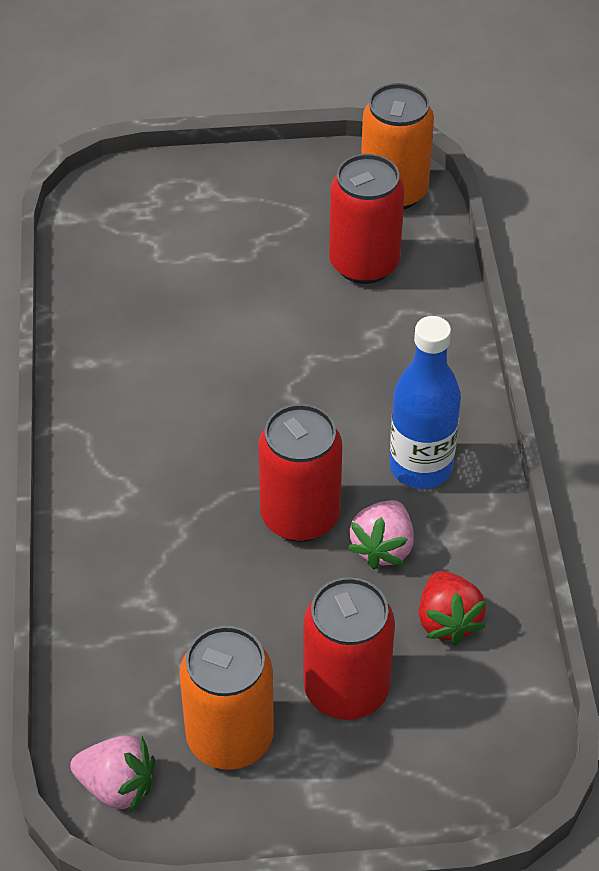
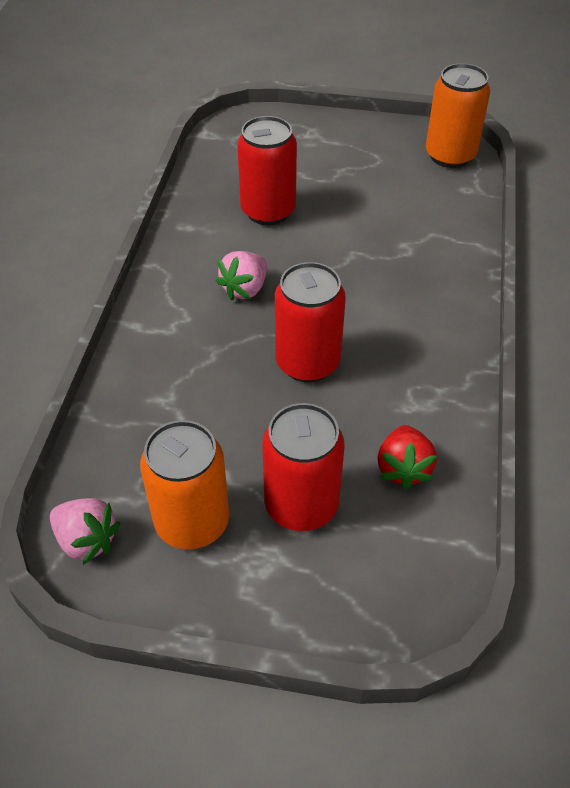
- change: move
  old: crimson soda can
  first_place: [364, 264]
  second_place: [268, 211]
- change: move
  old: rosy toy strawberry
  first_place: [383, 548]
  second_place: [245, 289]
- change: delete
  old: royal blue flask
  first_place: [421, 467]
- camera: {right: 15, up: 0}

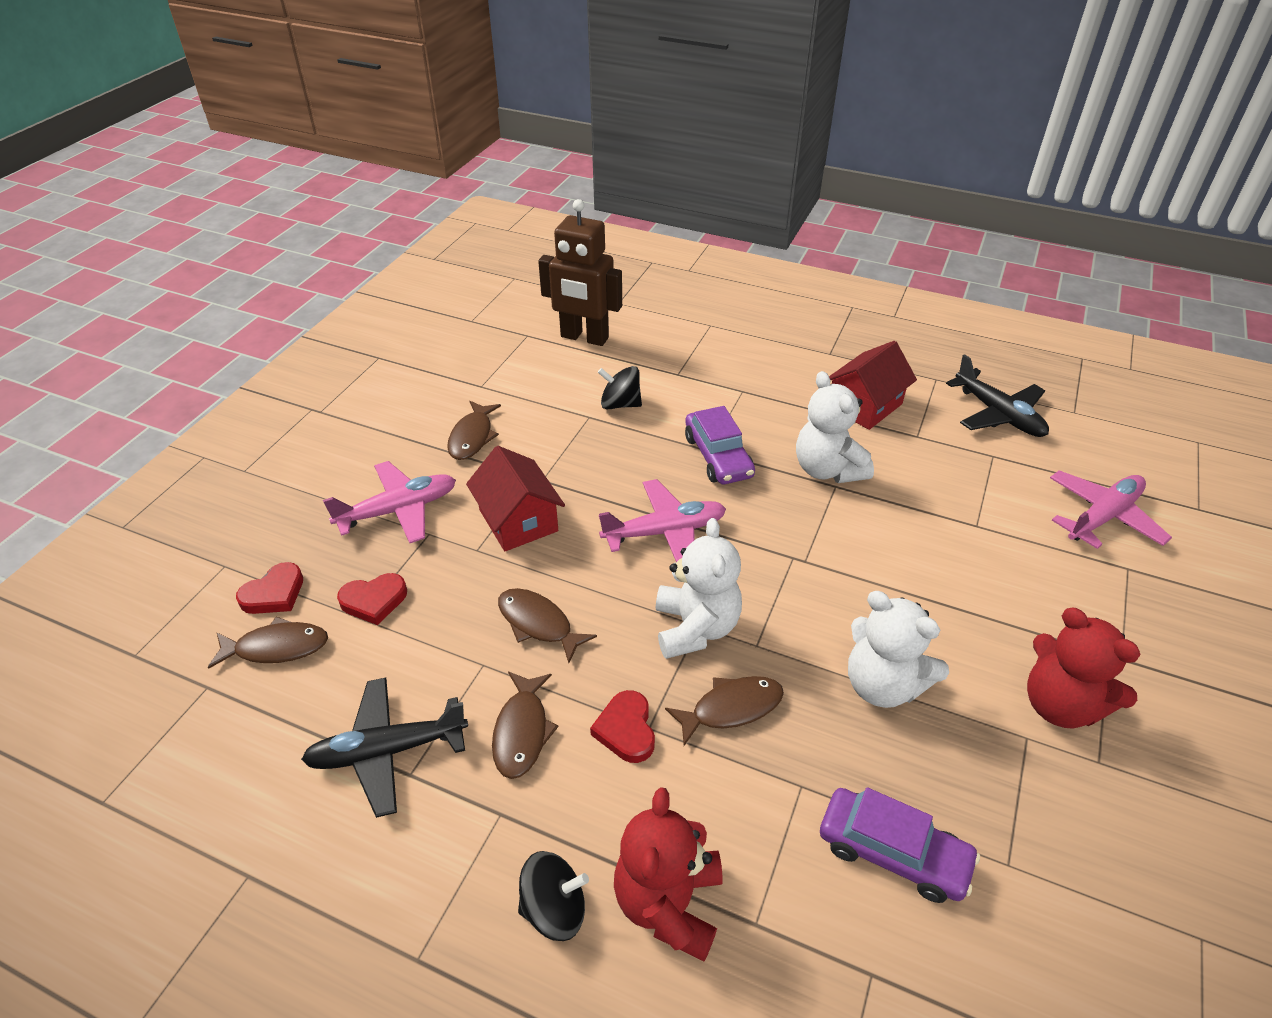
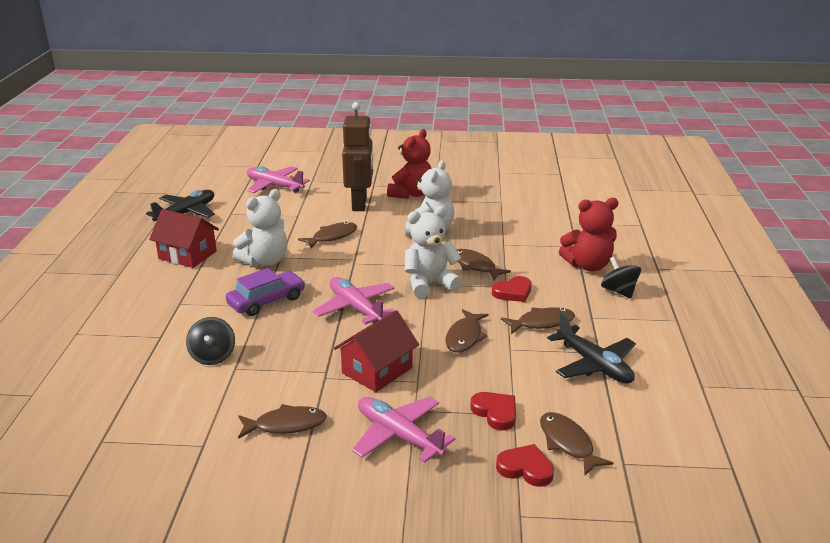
- change: move
  old: brown robot
  first_place: [584, 338]
  second_place: [360, 204]
- change: delete
  old: royal purple car
  first_place: [892, 852]
- change: insert
  new: brown fish
  second_place: [332, 237]
- camera: {right: -110, up: -15}

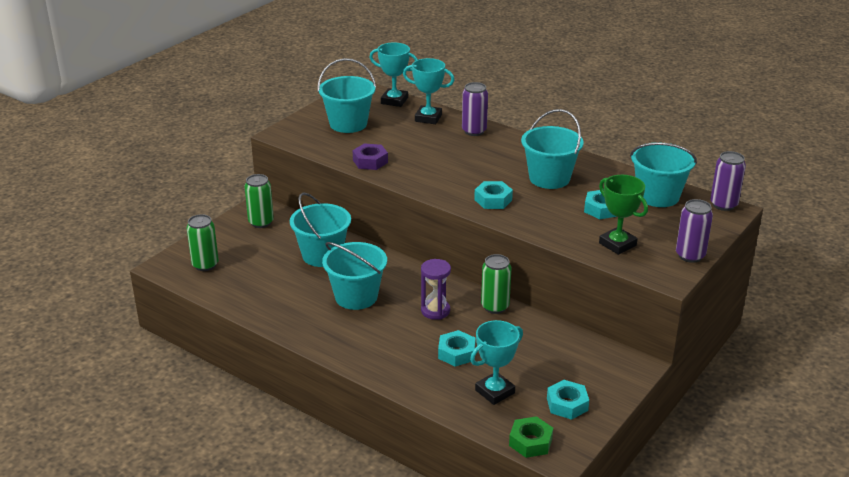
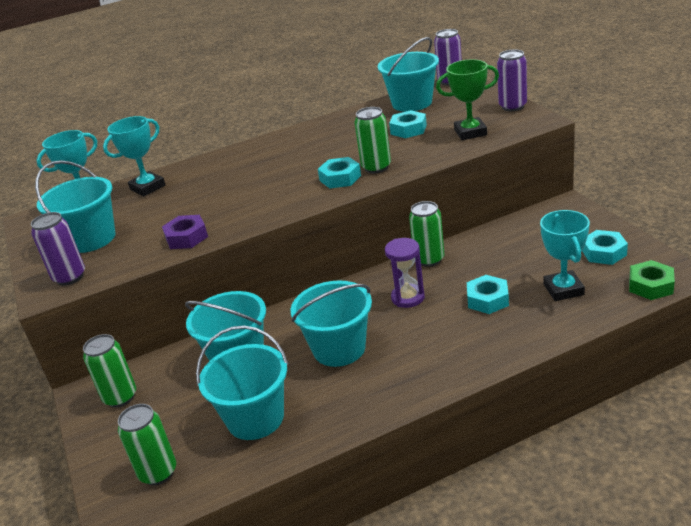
- change: move
  old: royal purple soda can
  first_place: [474, 131]
  second_place: [69, 277]
- change: move
  old: aqua bucket
  first_place: [549, 178]
  second_place: [255, 418]
- change: insert
  new: green soda can
  second_place: [376, 167]
- camera: {right: -55, up: 0}

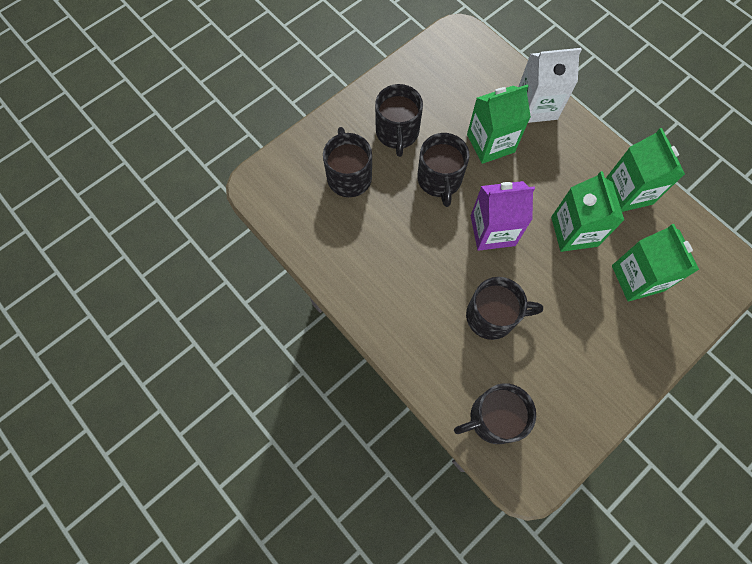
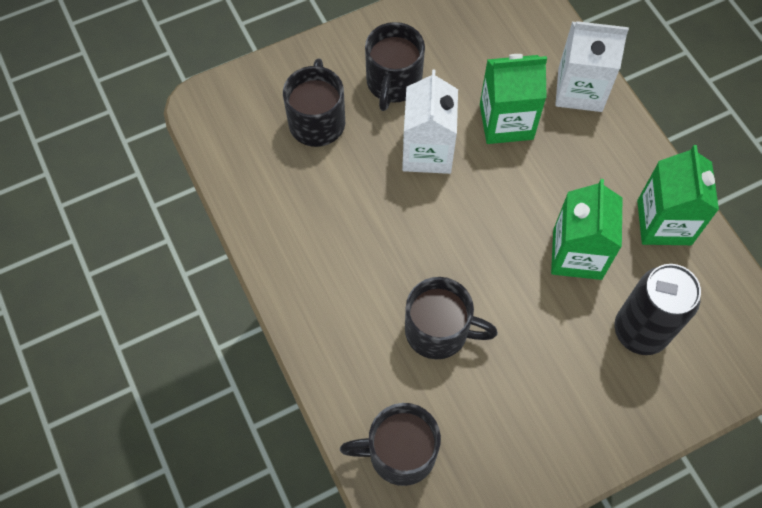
- change: replace
  old: jet-black coffee mug
  new: snow-white carton
  first_place: [439, 180]
  second_place: [427, 151]
- change: delete
  old: royal purple carton
  first_place: [492, 230]
- change: replace
  old: green carton
  new: jet-black soda can
  first_place: [637, 278]
  second_place: [640, 331]
- camera: {right: 15, up: -5}

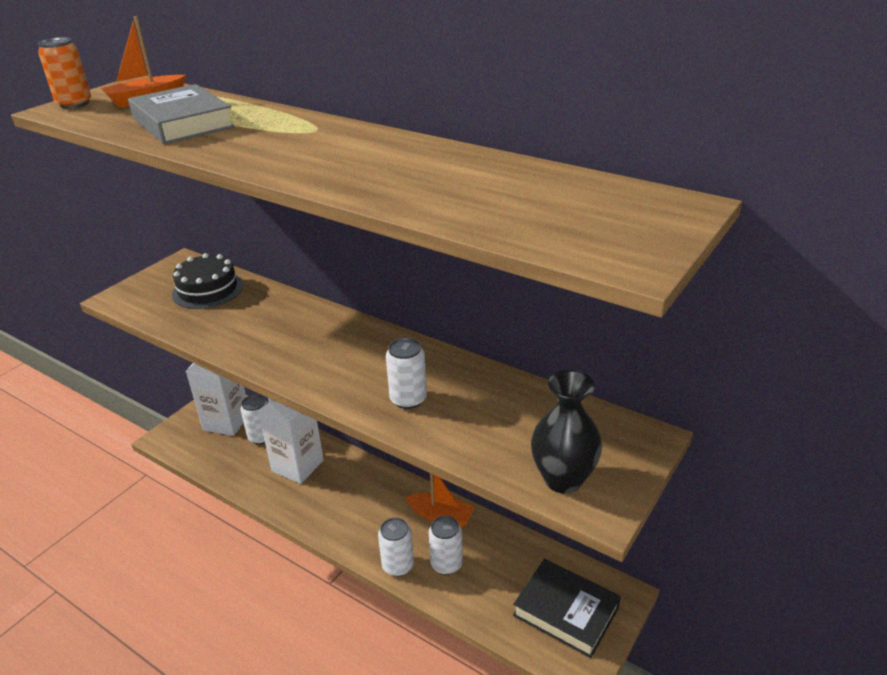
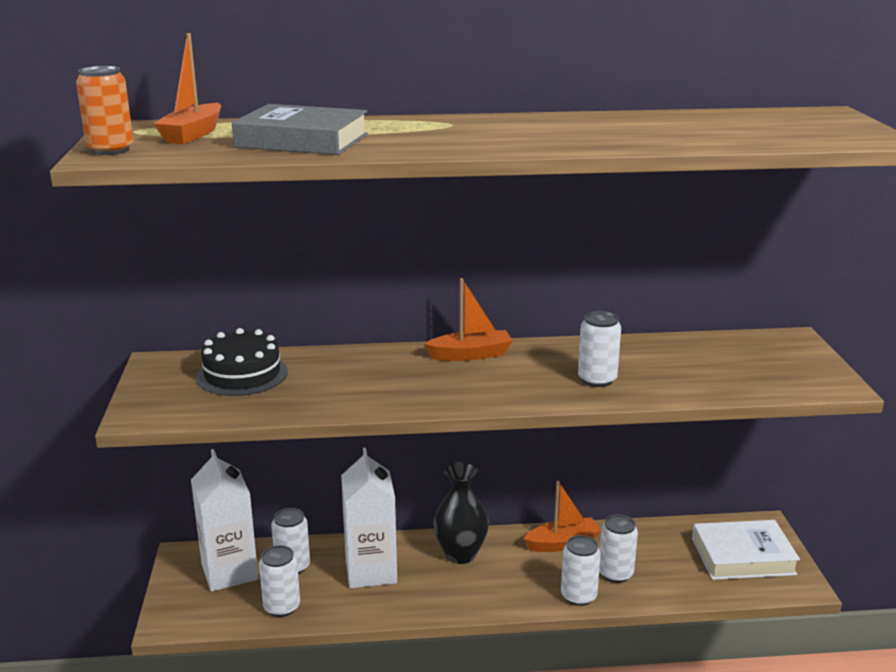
- change: recolor
  old: jet-black hardback
  new: snow-white hardback
  first_place: [565, 612]
  second_place: [743, 556]
- change: move
  old: jet-black vase
  first_place: [563, 479]
  second_place: [460, 554]
- change: insert
  new: snow-white soda can
  second_place: [282, 607]
- change: insert
  new: orange sailboat
  second_place: [470, 355]
- camera: {right: -40, up: -10}

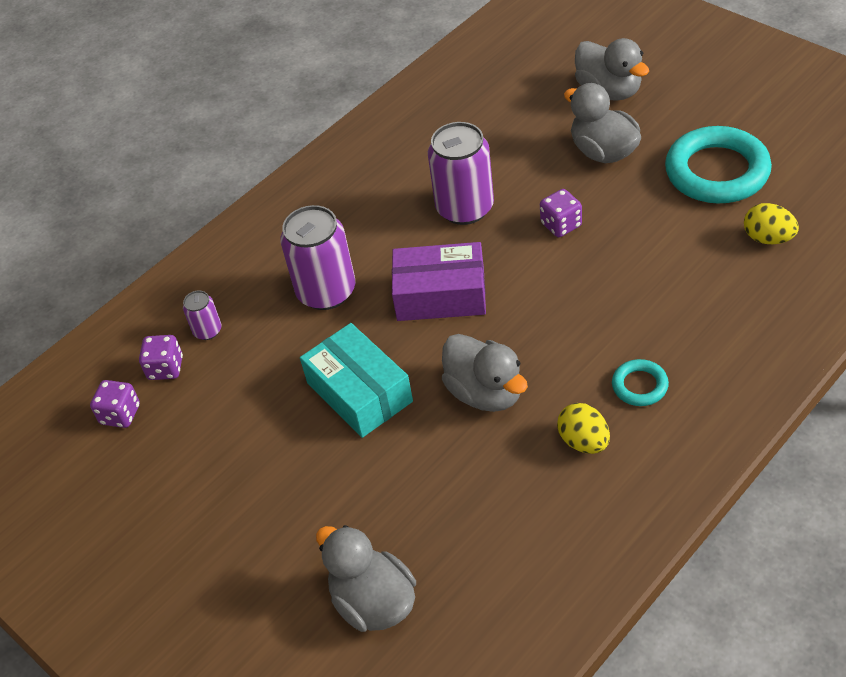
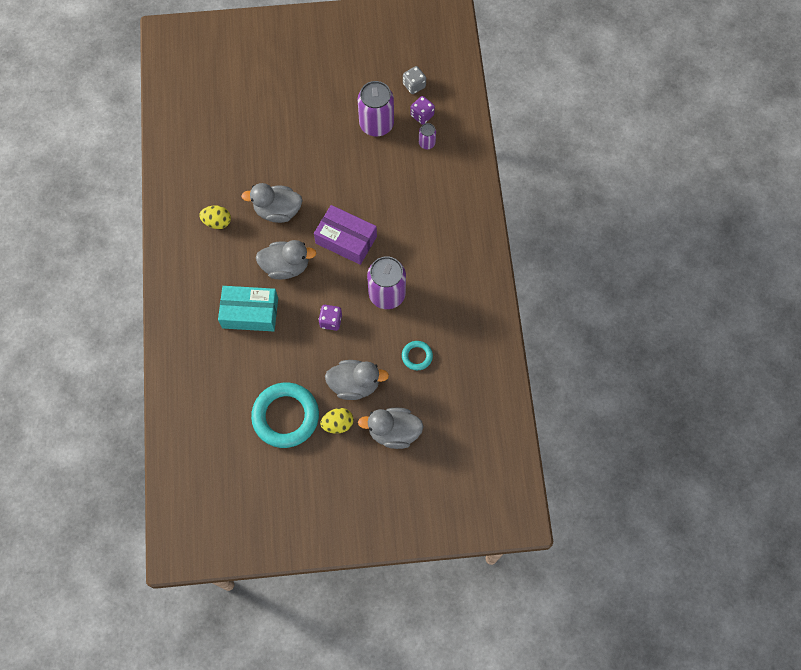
- change: recolor
  old: royal purple die
  new: grey die
  first_place: [120, 414]
  second_place: [414, 85]
- change: move
  old: royal purple soda can
  first_place: [326, 291]
  second_place: [376, 124]
- change: move
  old: aqua package
  first_place: [359, 392]
  second_place: [250, 313]
- change: move
  old: grey duck
  first_place: [373, 602]
  second_place: [286, 266]
- change: rotate
  old: royal purple package
  first_place: [441, 295]
  second_place: [346, 239]
  degrees: 75
- change: move
  old: aqua torus
  first_place: [639, 386]
  second_place: [417, 356]
- change: move
  old: bright yellow egg
  first_place: [768, 238]
  second_place: [338, 424]
- camera: {right: 125, up: 20}

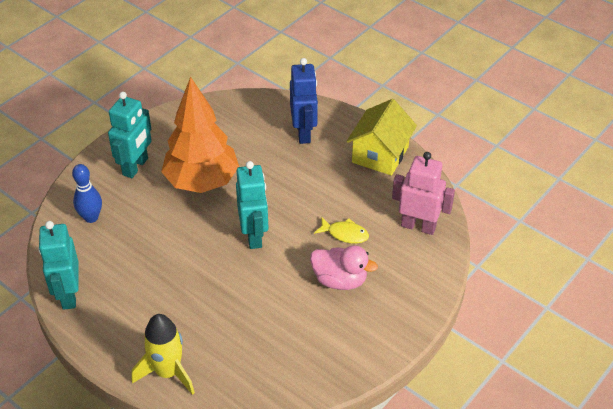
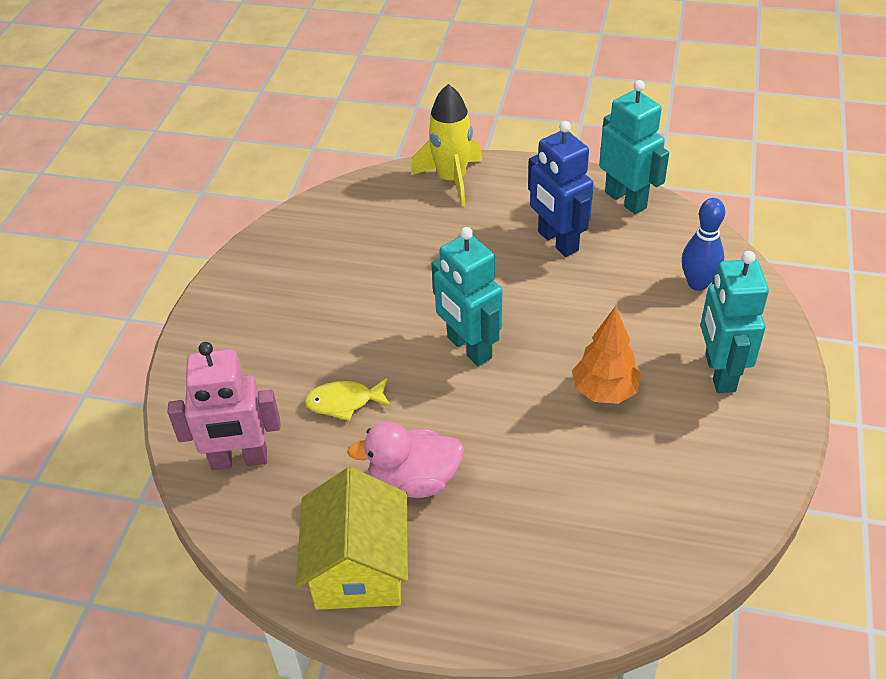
- change: resize
  old: orange fir tree
  first_place: [202, 182]
  second_place: [604, 391]
  factor: 0.54
- change: move
  old: royal blue robot
  first_place: [304, 133]
  second_place: [557, 241]
- change: move
  old: rosy duck
  first_place: [340, 280]
  second_place: [414, 481]
- camera: {right: 155, up: 0}

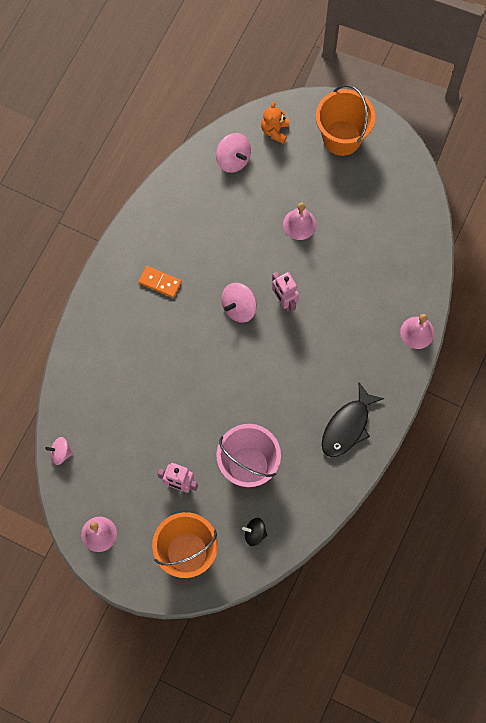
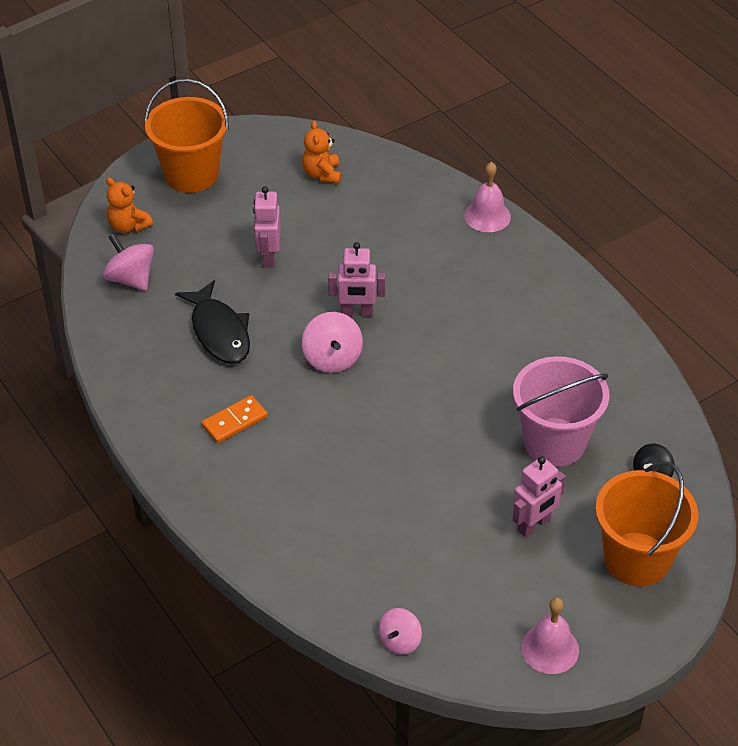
- change: rotate
  old: rosy spinning top
  first_place: [233, 159]
  second_place: [130, 279]
  degrees: -120
- change: replace
  old: rosy bell
  new: rosy robot
  first_place: [299, 224]
  second_place: [268, 256]
- change: move
  old: jet-black fish
  first_place: [347, 426]
  second_place: [219, 332]
- change: insert
  new: orange stuffed bear
  second_place: [322, 174]
- camera: {right: -60, up: -25}

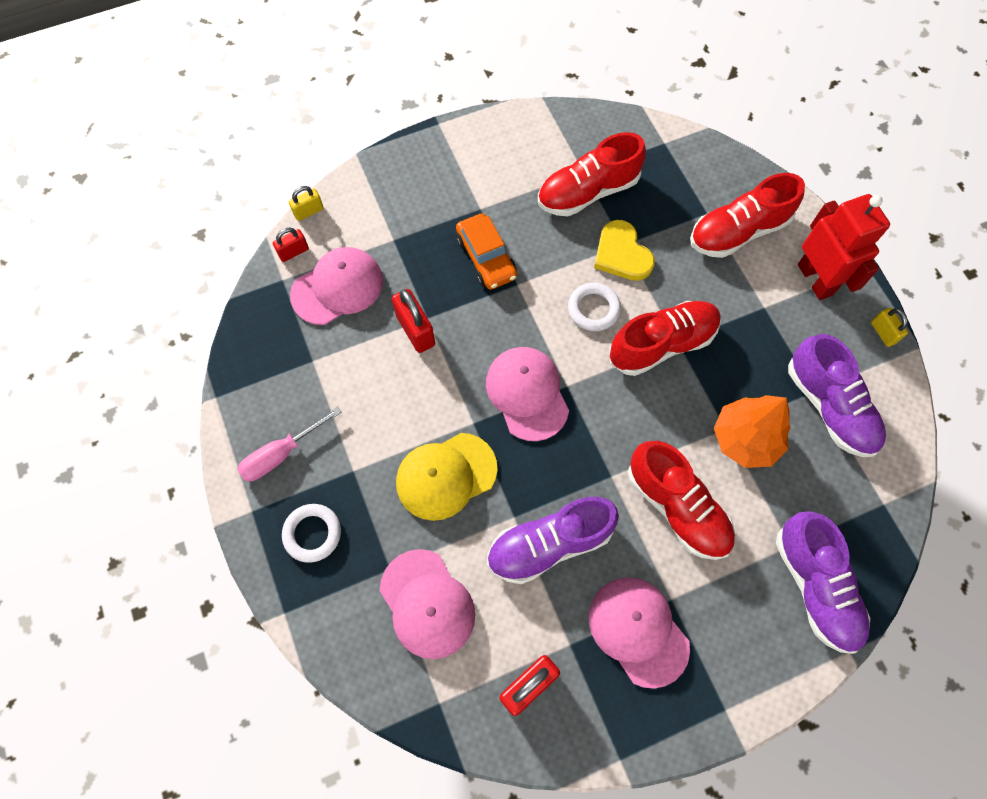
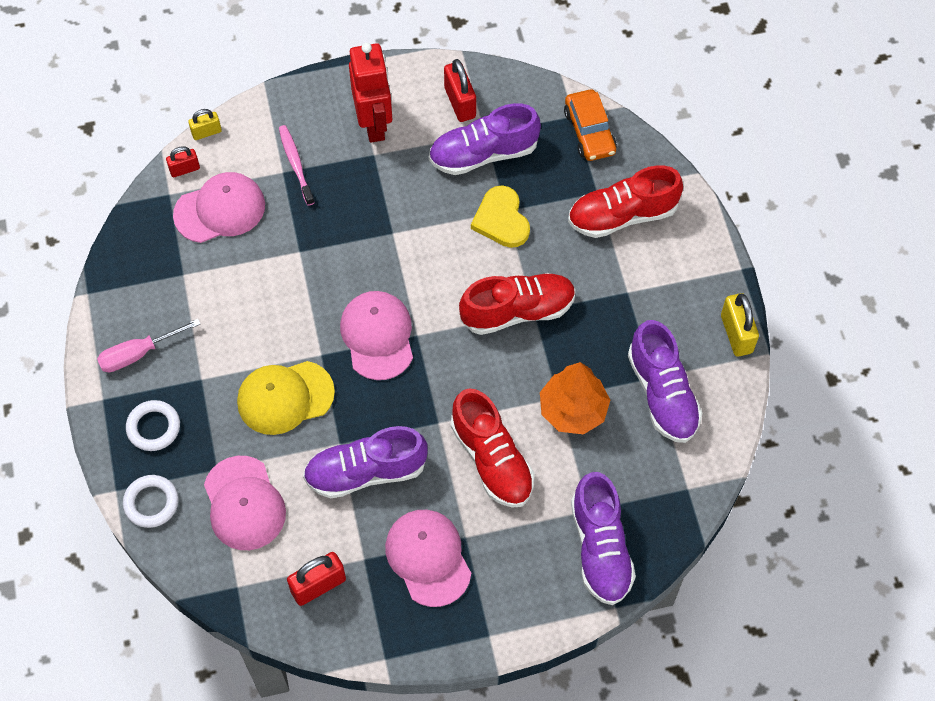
- change: move
  old: crimson small lock
  first_place: [415, 330]
  second_place: [460, 103]
- change: move
  old: orange car
  first_place: [486, 258]
  second_place: [589, 132]
- change: recolor
  old: crimson lace-up shoe
  new: royal purple lace-up shoe
  first_place: [587, 192]
  second_place: [483, 154]
- change: move
  old: snow-white torus
  first_place: [593, 309]
  second_place: [151, 503]
- change: move
  old: crimson robot
  first_place: [815, 279]
  second_place: [374, 124]
- change: resize
  old: bright yellow small lock
  first_place: [883, 333]
  second_place: [736, 334]
  factor: 1.64
- change: insert
  new: rosy toothbrush
  second_place: [296, 164]
- camera: {right: 10, up: -5}

